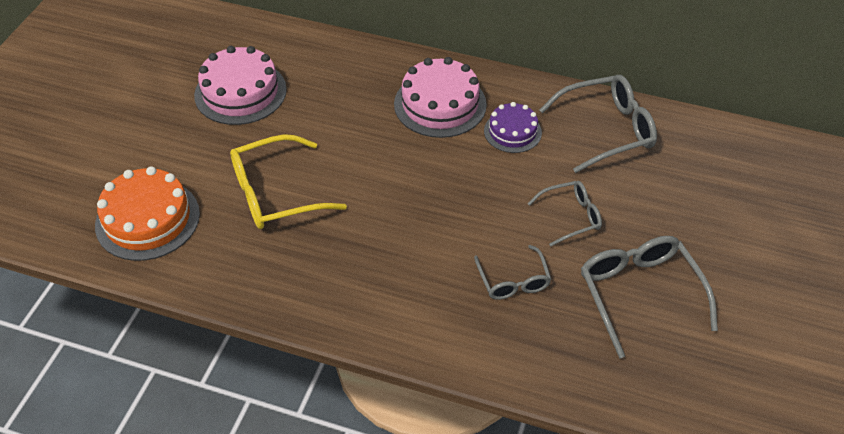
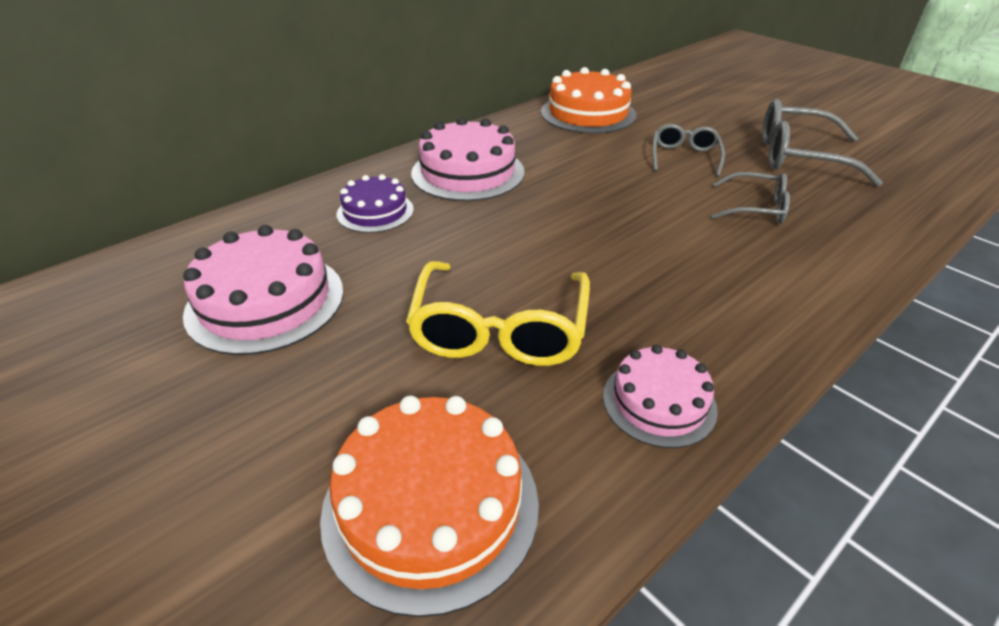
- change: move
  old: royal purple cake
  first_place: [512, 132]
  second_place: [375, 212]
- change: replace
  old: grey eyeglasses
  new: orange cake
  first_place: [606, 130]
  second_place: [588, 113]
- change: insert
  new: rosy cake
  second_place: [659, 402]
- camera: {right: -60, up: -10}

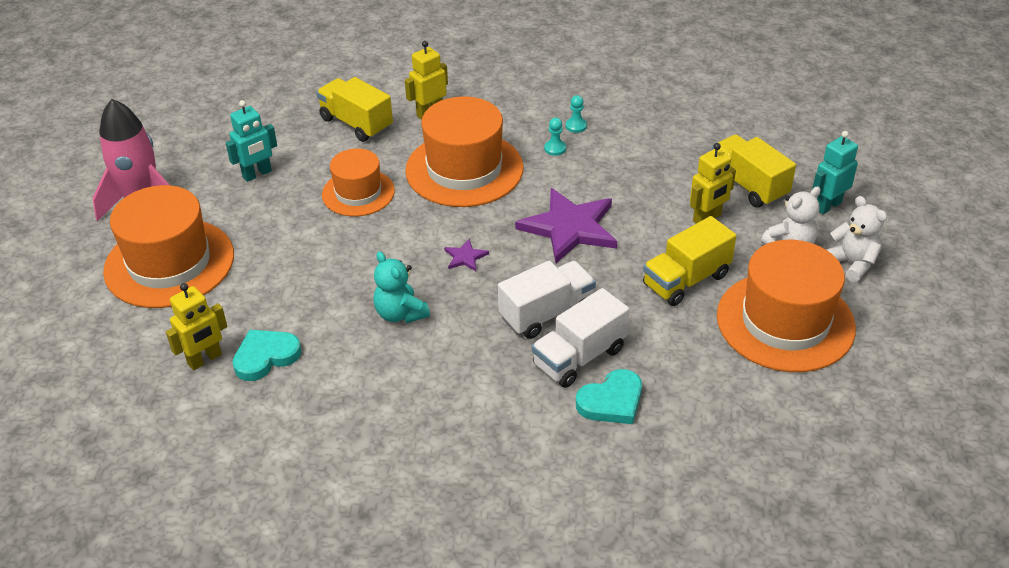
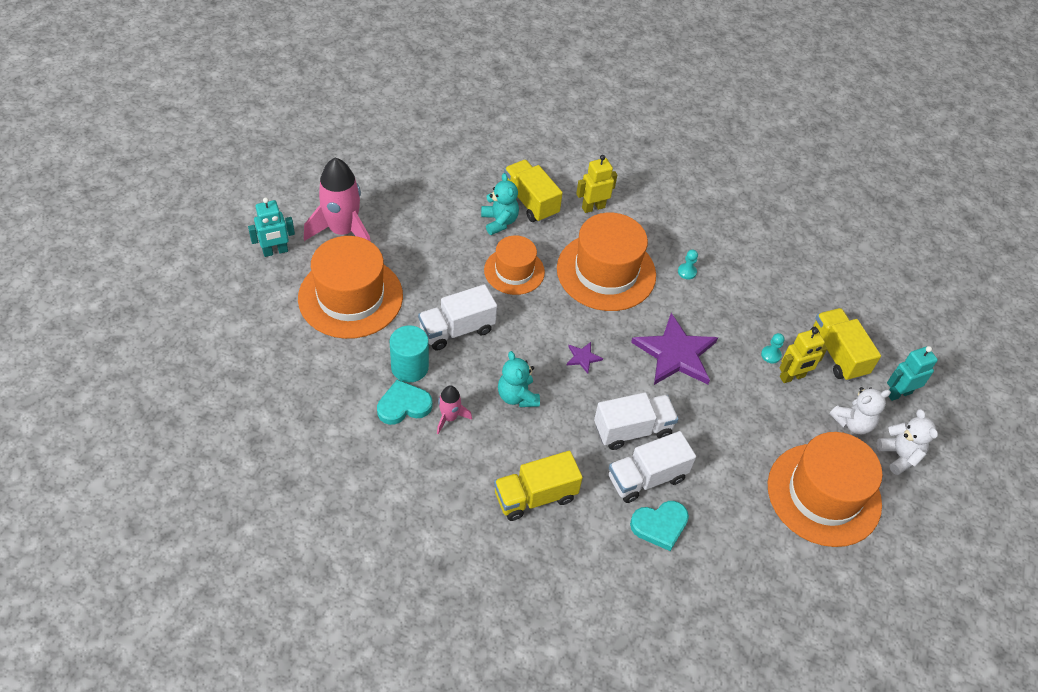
- change: delete
  old: bright yellow robot
  first_place: [205, 359]
- change: move
  old: aqua robot
  first_place: [257, 174]
  second_place: [275, 251]
- change: move
  old: aqua game pawn
  first_place: [576, 126]
  second_place: [771, 355]
- change: move
  old: bright yellow lorry
  first_place: [686, 280]
  second_place: [535, 496]
- change: insert
  new: aqua cylinder shape
  second_place: [409, 367]
- change: insert
  new: snow-white lorry
  second_place: [457, 330]
- change: insert
  new: rosy spaceship
  second_place: [449, 417]
- change: insert
  new: aqua stuffed bear
  second_place: [499, 221]
- camera: {right: 10, up: 10}

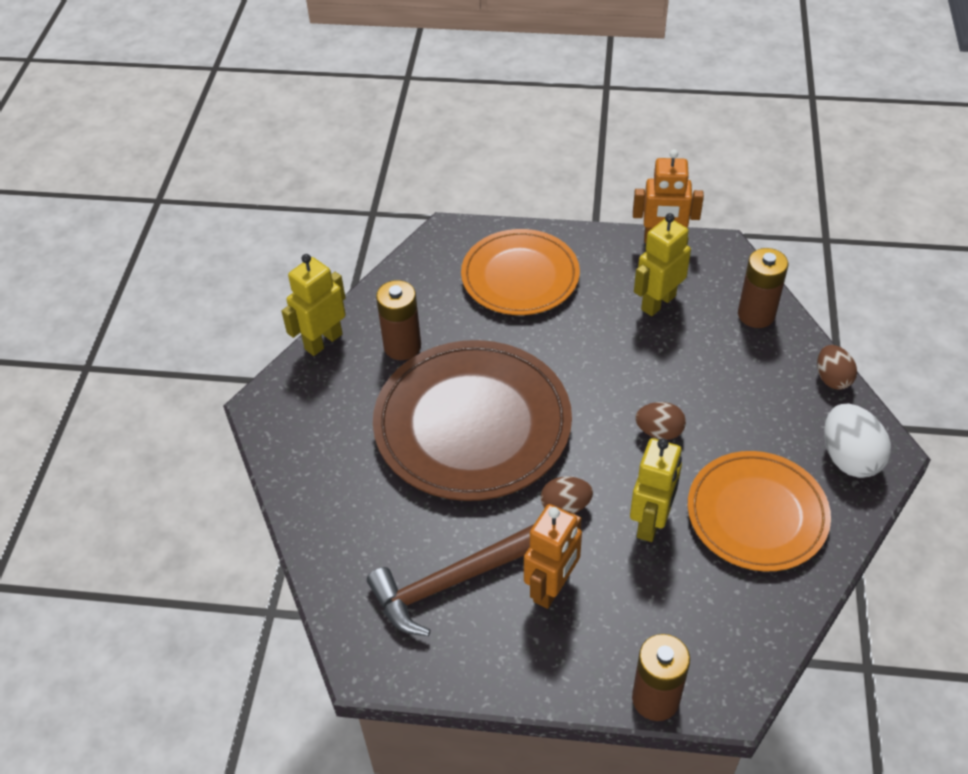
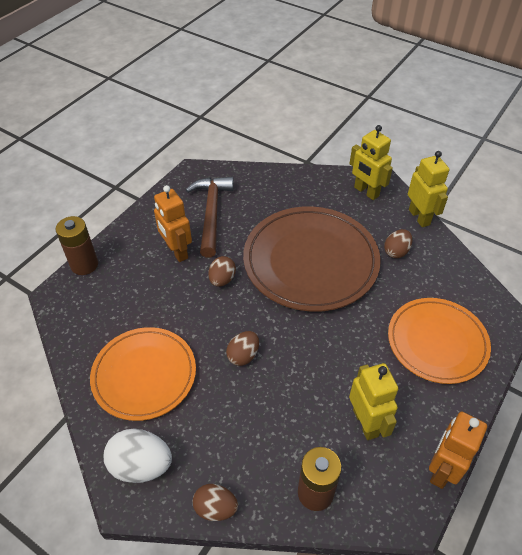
- change: replace
  old: brown battery
  new: brown egg
  first_place: [402, 346]
  second_place: [396, 252]
- change: move
  old: bright yellow robot
  first_place: [651, 522]
  second_place: [366, 192]
- camera: {right: 115, up: 0}

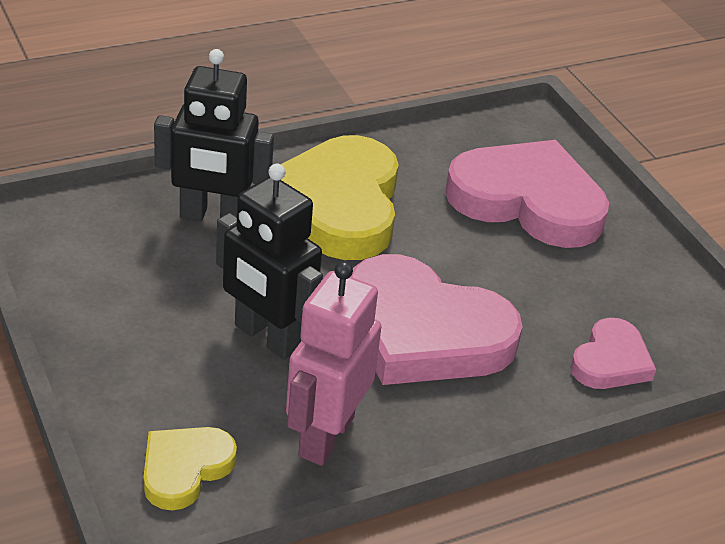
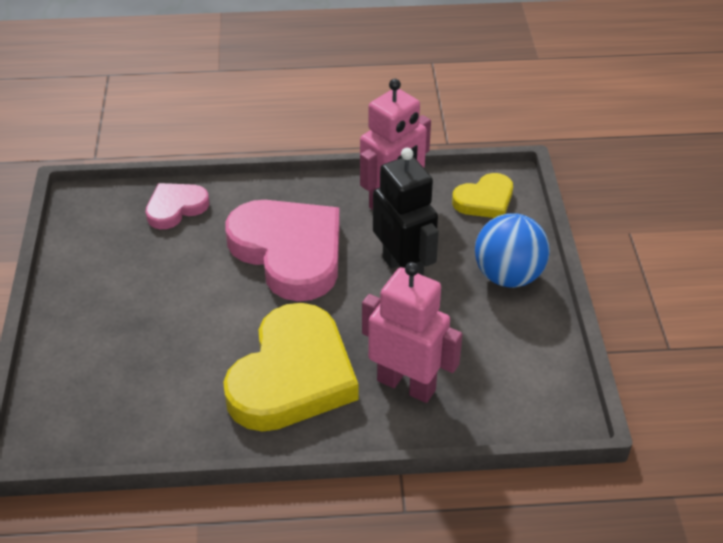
- change: recolor
  old: jet-black robot
  new: rosy robot
  first_place: [213, 217]
  second_place: [406, 385]
- change: delete
  old: rosy heart shape
  first_place: [527, 201]
- change: insert
  new: royal blue play ball
  second_place: [508, 276]
- camera: {right: -155, up: 5}

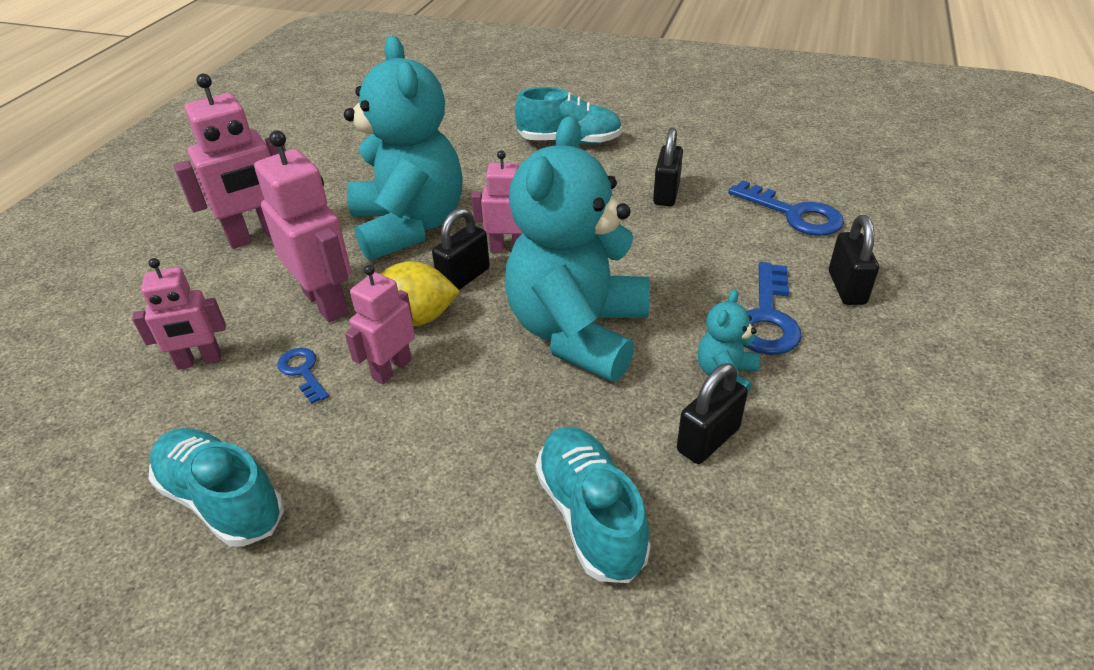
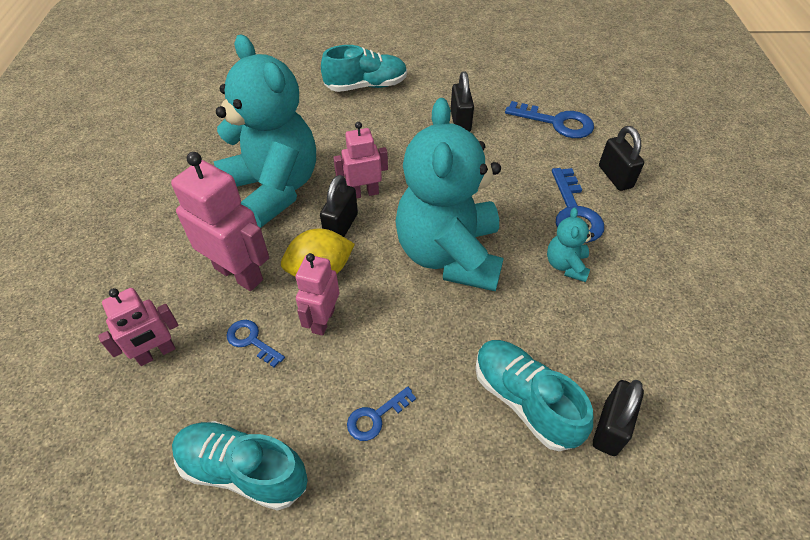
- change: delete
  old: rosy robot
  first_place: [257, 236]
- change: move
  old: jet-black small lock
  first_place: [708, 440]
  second_place: [610, 428]
- change: insert
  new: royal blue latchkey
  second_place: [375, 417]
- camera: {right: -20, up: 10}

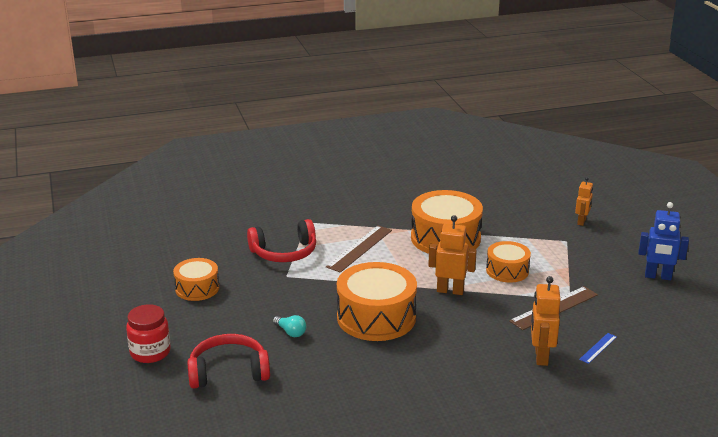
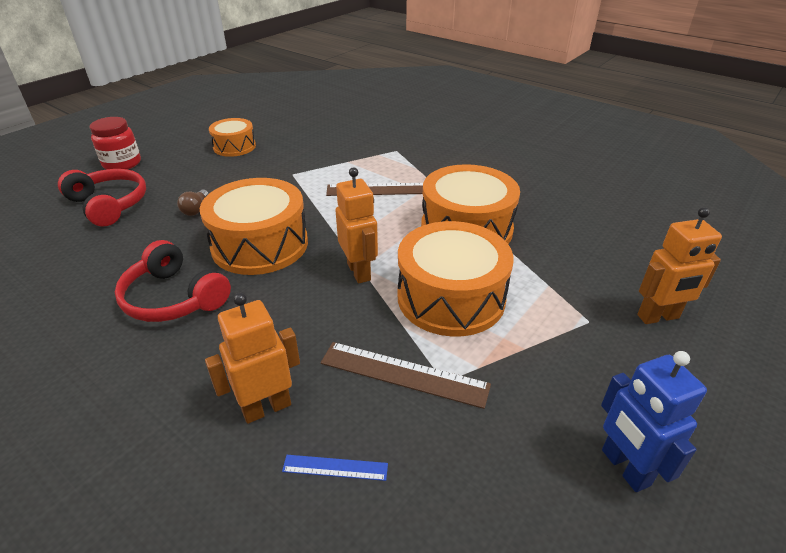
- change: move
  old: crimson over-ear headphones
  first_place: [284, 252]
  second_place: [174, 298]
- change: recolor
  old: aqua bulb
  new: brown bulb
  first_place: [290, 332]
  second_place: [196, 209]
- change: resize
  old: orange drum
  first_place: [507, 270]
  second_place: [451, 297]
  factor: 1.73
- change: resize
  old: orange robot
  first_place: [582, 222]
  second_place: [658, 317]
  factor: 1.54
- camera: {right: 55, up: 10}

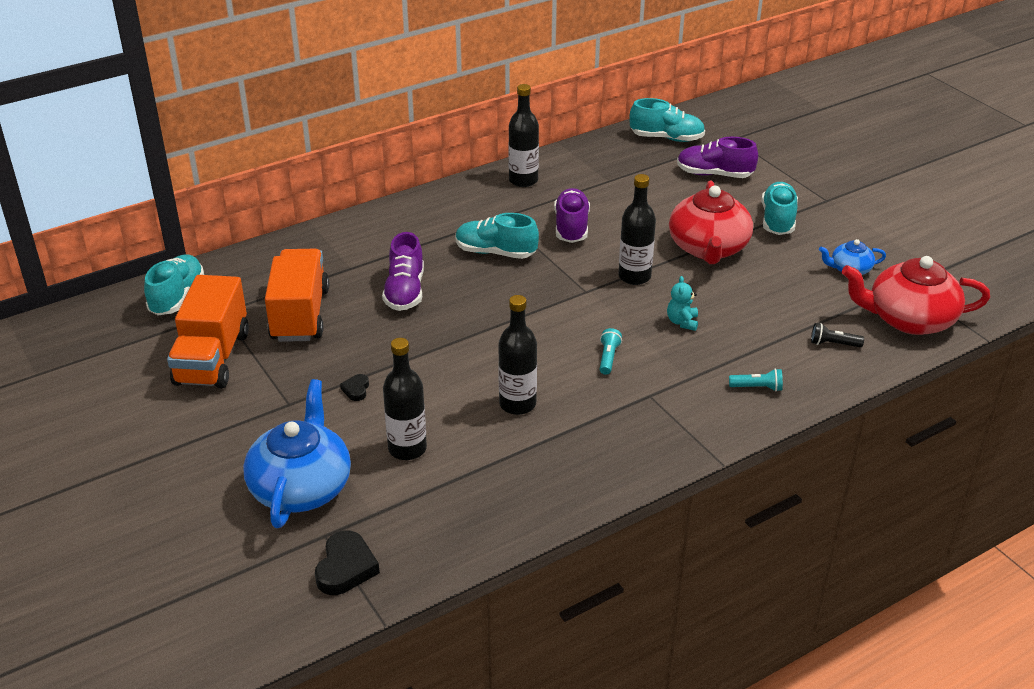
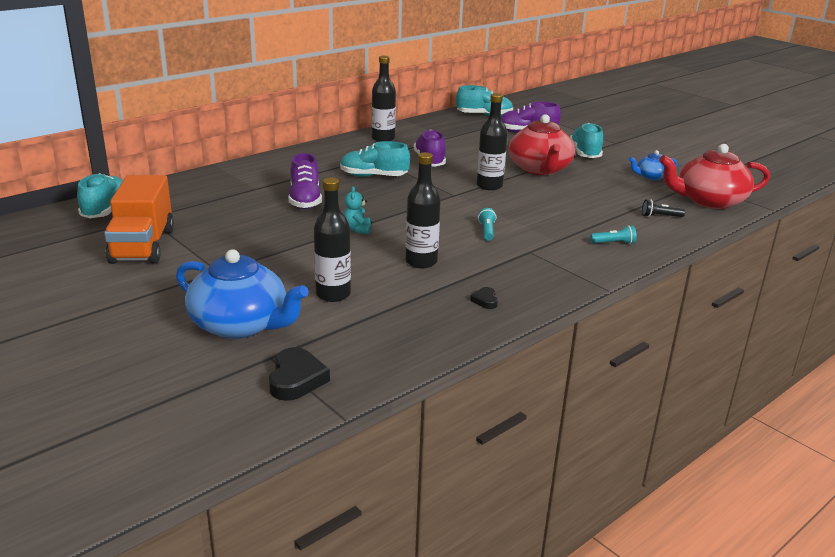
- change: rotate
  old: royal blue teapot
  first_place: [301, 486]
  second_place: [241, 325]
  degrees: 120
- change: delete
  old: orange lorry
  first_place: [300, 315]
- change: move
  old: jet-black heart shape
  first_place: [356, 389]
  second_place: [485, 300]
- change: move
  old: aqua stuffed bear
  first_place: [682, 322]
  second_place: [357, 229]
- camera: {right: -10, up: -10}

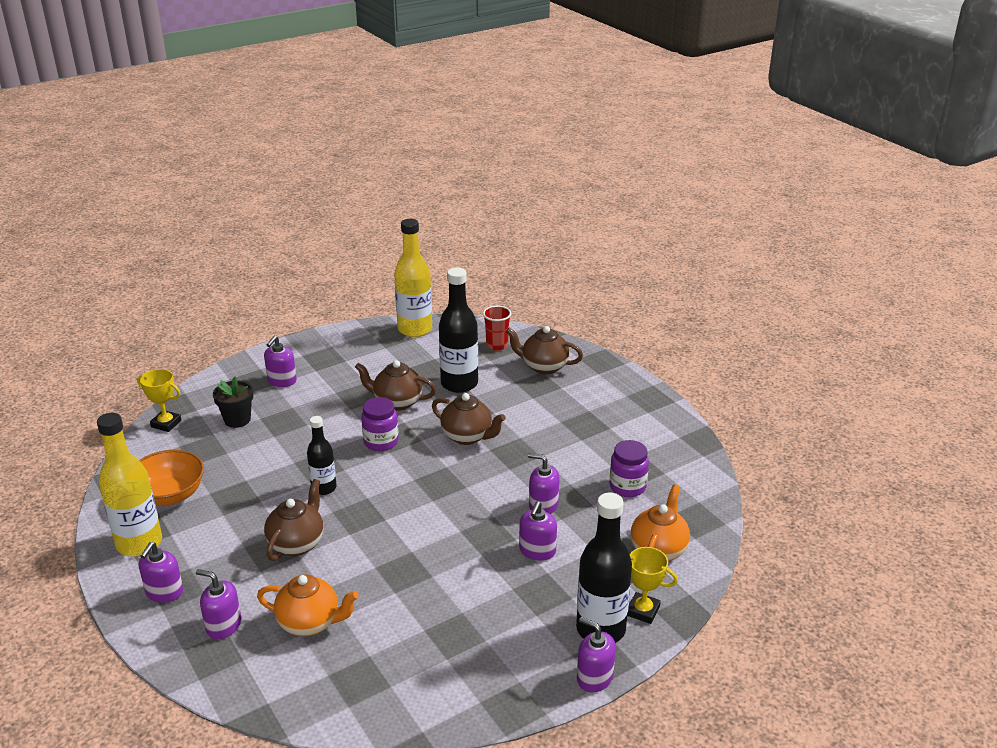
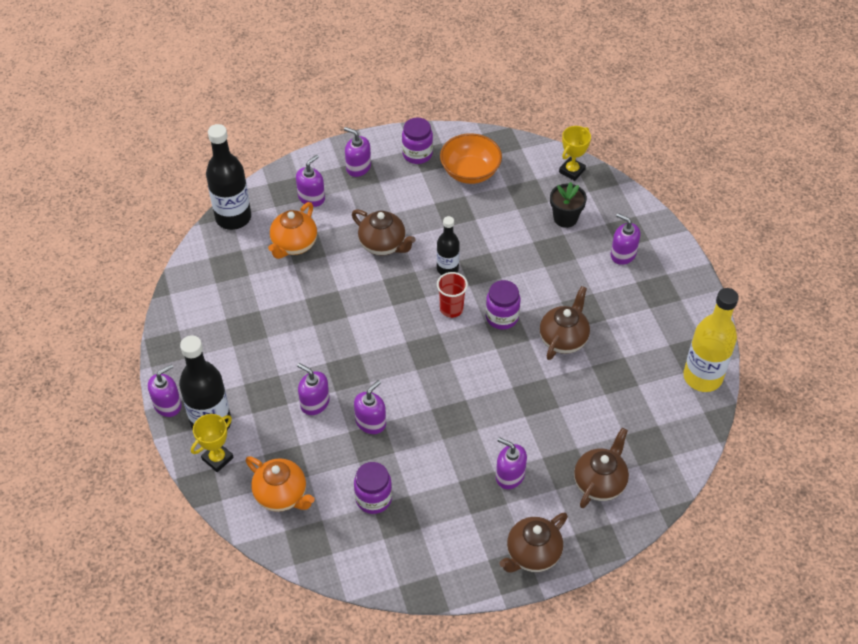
- change: replace
  old: bright yellow flask
  new: royal purple jar
  first_place: [139, 543]
  second_place: [417, 154]
- change: move
  old: brown teapot
  first_place: [467, 436]
  second_place: [532, 554]
- change: move
  old: jet-black flask
  first_place: [459, 384]
  second_place: [233, 218]
- change: move
  old: crimson tumbler
  first_place: [497, 345]
  second_place: [451, 309]
- change: insert
  new: royal purple pump bottle
  second_place: [510, 476]
- camera: {right: 105, up: 20}

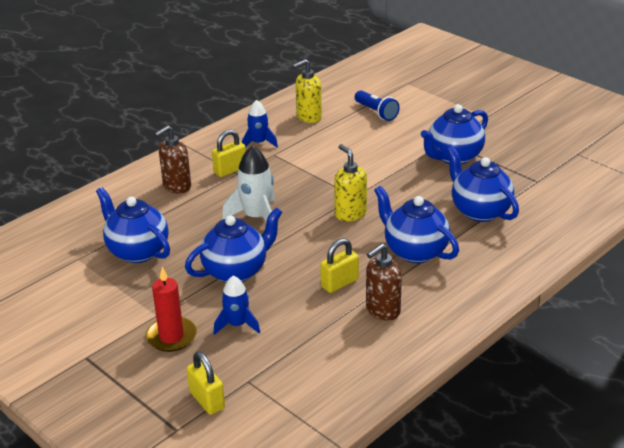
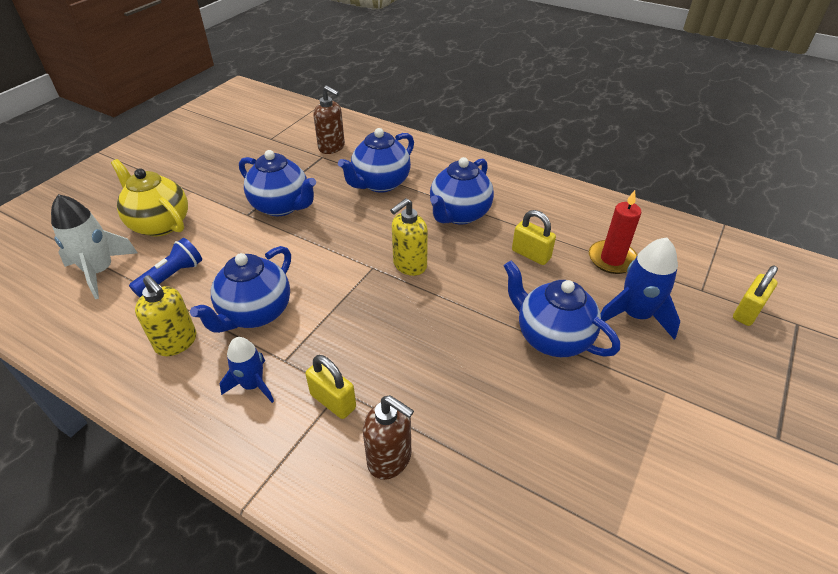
- change: move
  old: royal blue teapot
  first_place: [137, 251]
  second_place: [255, 313]
- change: move
  old: crimson candle
  first_place: [171, 337]
  second_place: [612, 259]
- change: resize
  old: royal blue spaceship
  first_place: [237, 325]
  second_place: [635, 315]
  factor: 1.53
- change: move
  old: snow-white spaceship
  first_place: [257, 217]
  second_place: [100, 271]
- change: move
  old: brown pump bottle
  first_place: [382, 311]
  second_place: [332, 147]
- change: insert
  new: bright yellow teapot
  second_place: [160, 224]
- camera: {right: -105, up: 10}

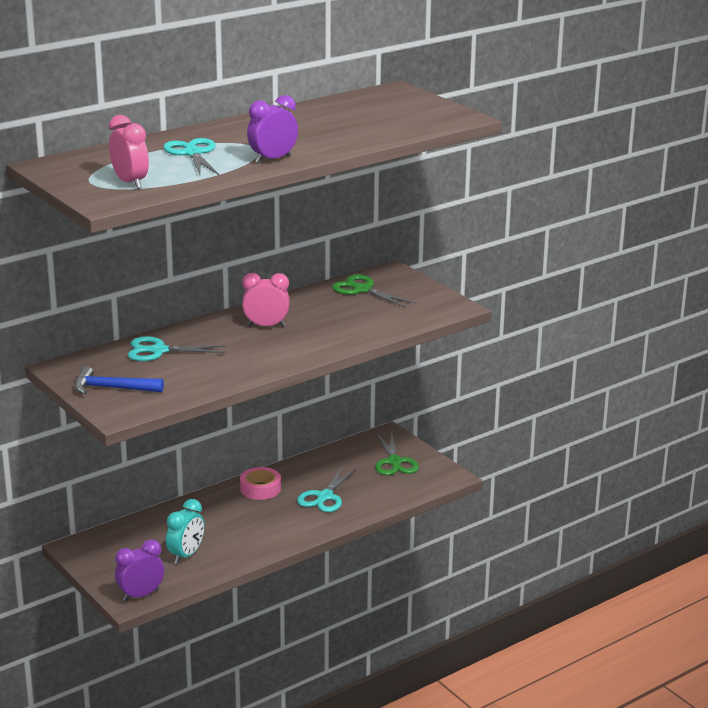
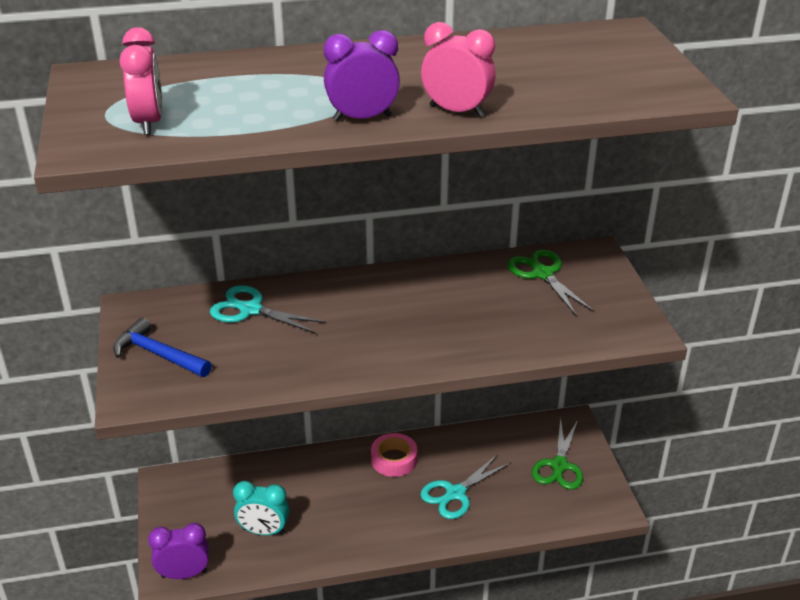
- change: delete
  old: aqua shears
  first_place: [193, 153]
- change: rotate
  old: aqua bedside clock
  first_place: [186, 555]
  second_place: [263, 531]
  degrees: 45
- change: move
  old: rosy bedside clock
  first_place: [266, 326]
  second_place: [456, 111]
- camera: {right: 25, up: 10}

